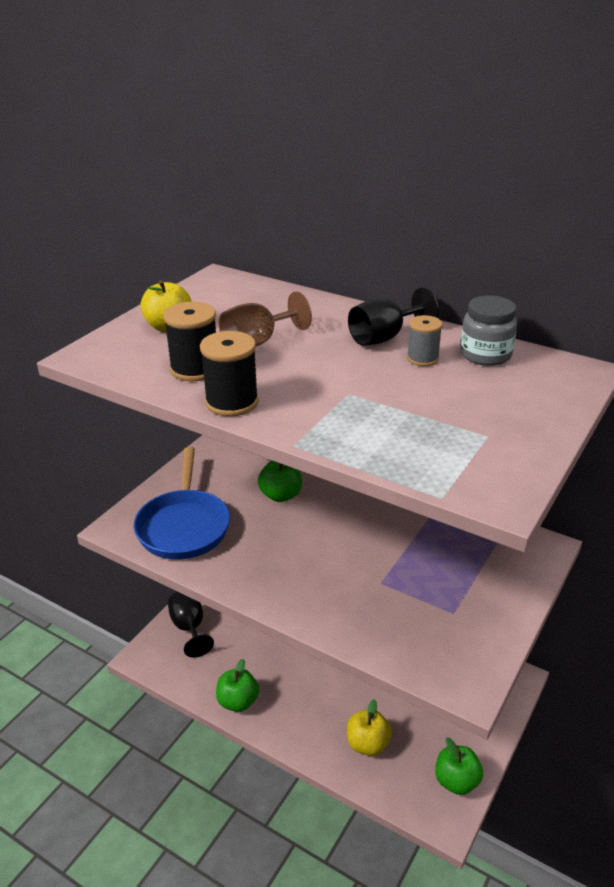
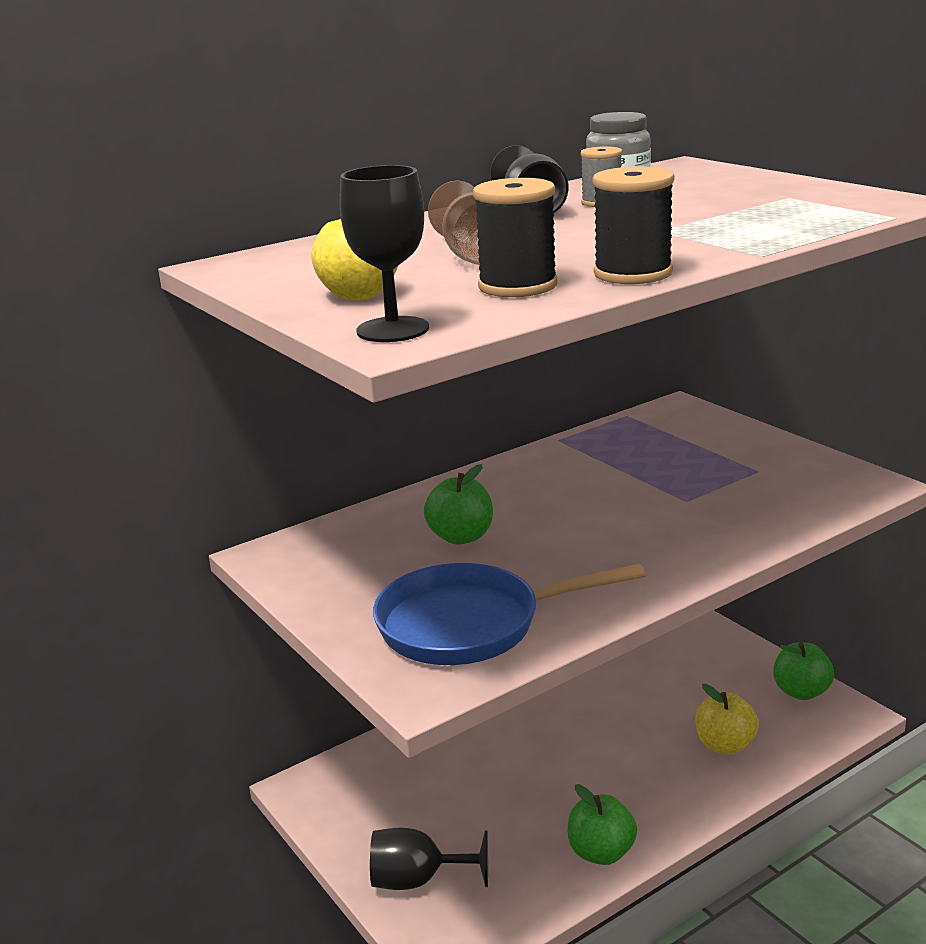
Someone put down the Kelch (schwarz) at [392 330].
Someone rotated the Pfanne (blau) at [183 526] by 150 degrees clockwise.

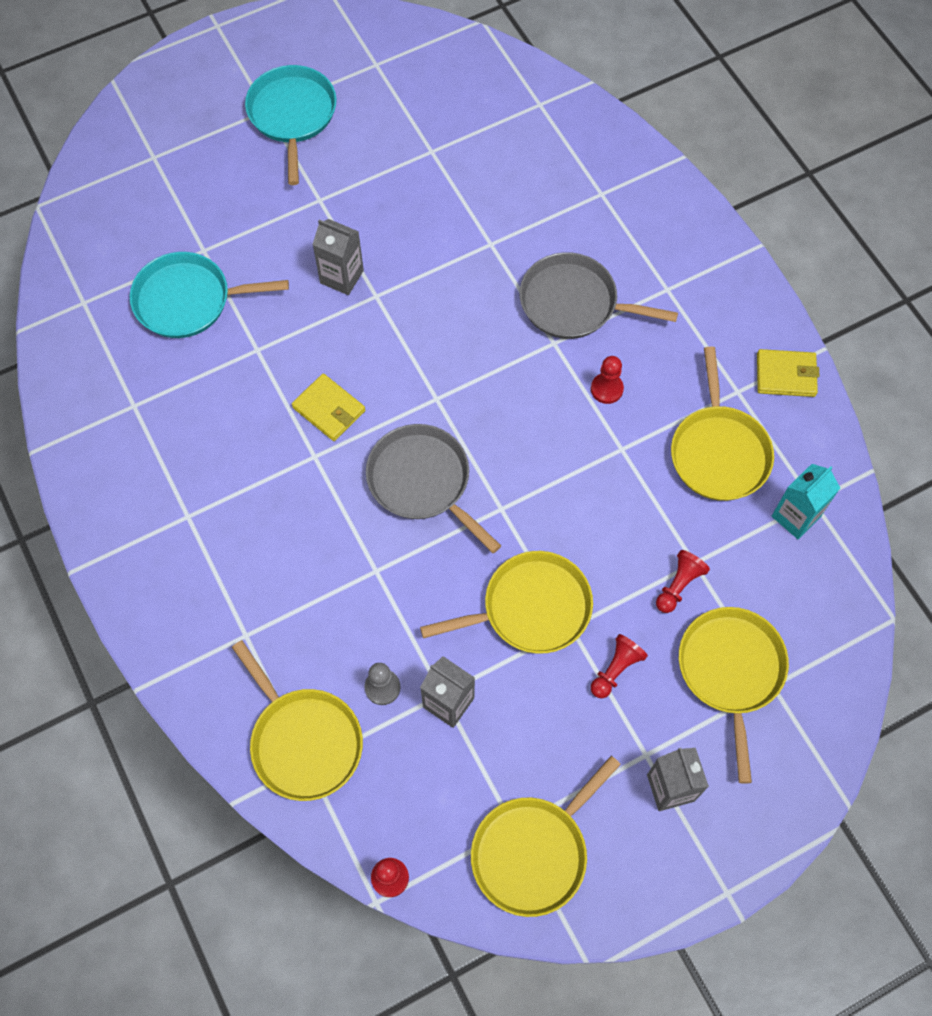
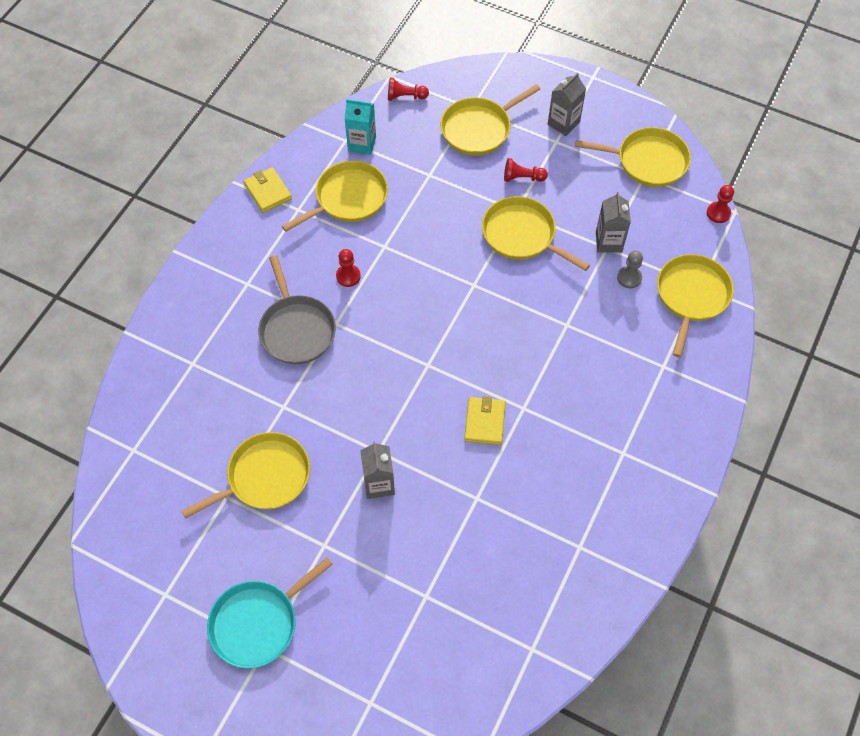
Someone took away the Pfanne (türkis) at [188 300].
Someone took away the Pfanne (grau) at [422 481].
Someone put down the Pfanne (gelb) at [265 477].
Someone carried the Bauer (rot) from [678 585] to [405 96].

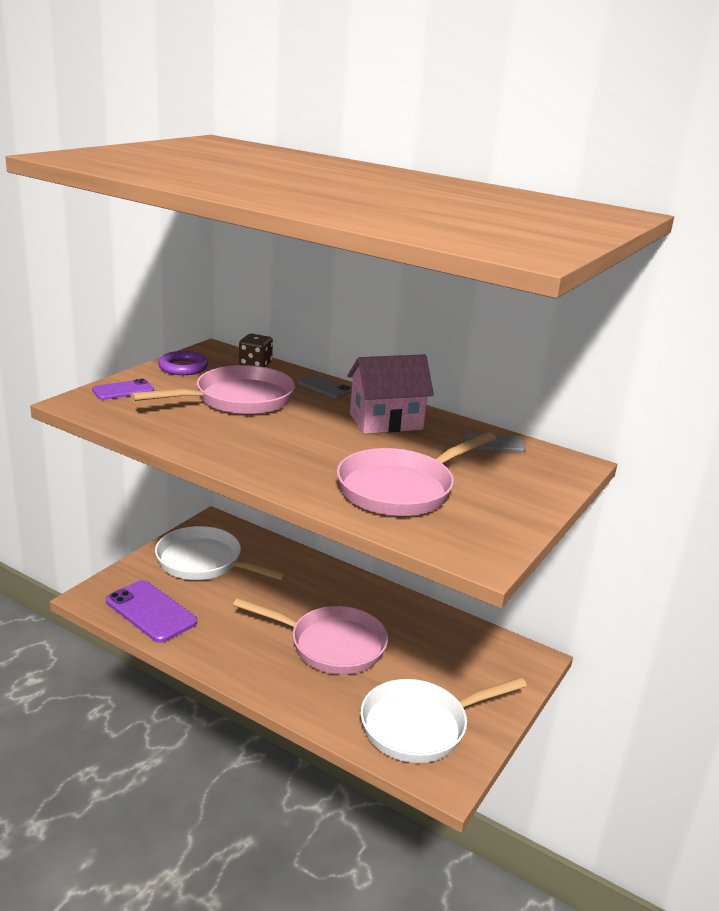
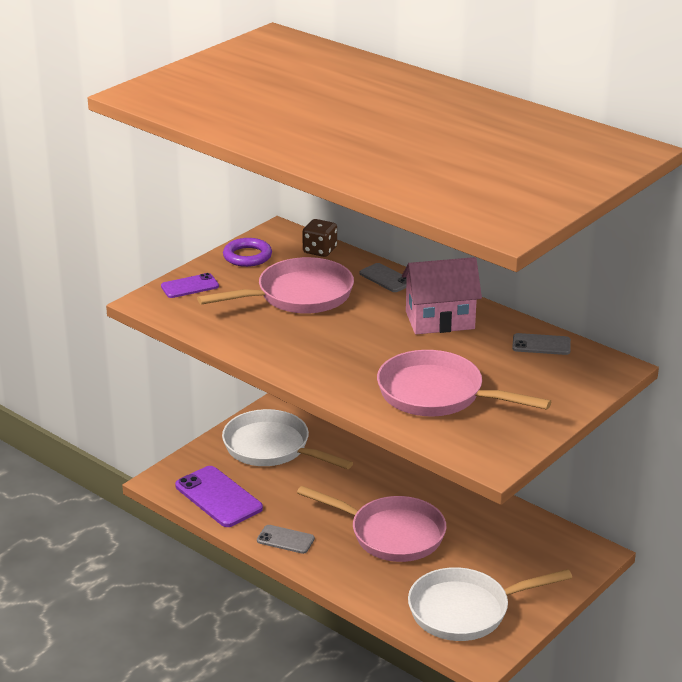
Someone put down the Handy (grau) at [285 540].
Someone rotated the Pfanne (rosa) at [401 489] by 60 degrees clockwise.

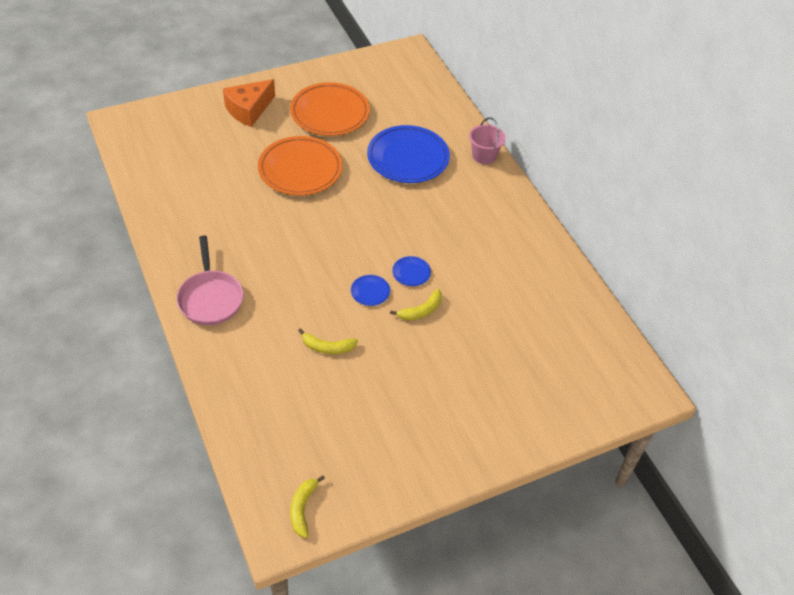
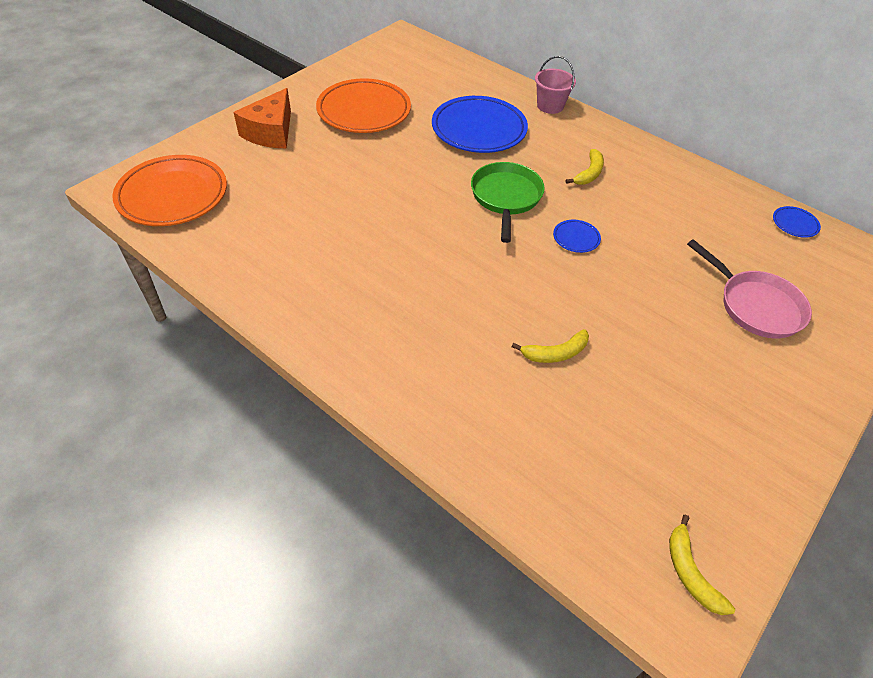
Someone put down the Pfanne (grün) at [506 198].
Someone carried the Pfanne (rosa) from [210 298] to [755 305].
Someone carried the Teller (orange) from [300 169] to [173 195].
Someone carried the Teller (blau) from [370 292] to [794 224].
Someone carried the Banane (gelb) from [421 310] to [589 173].

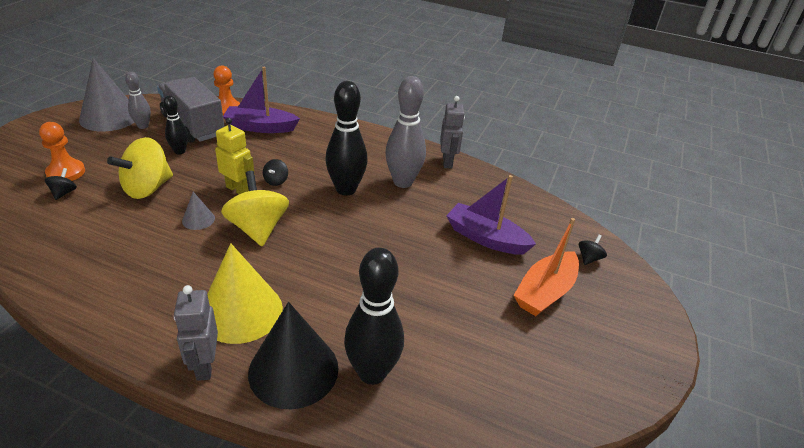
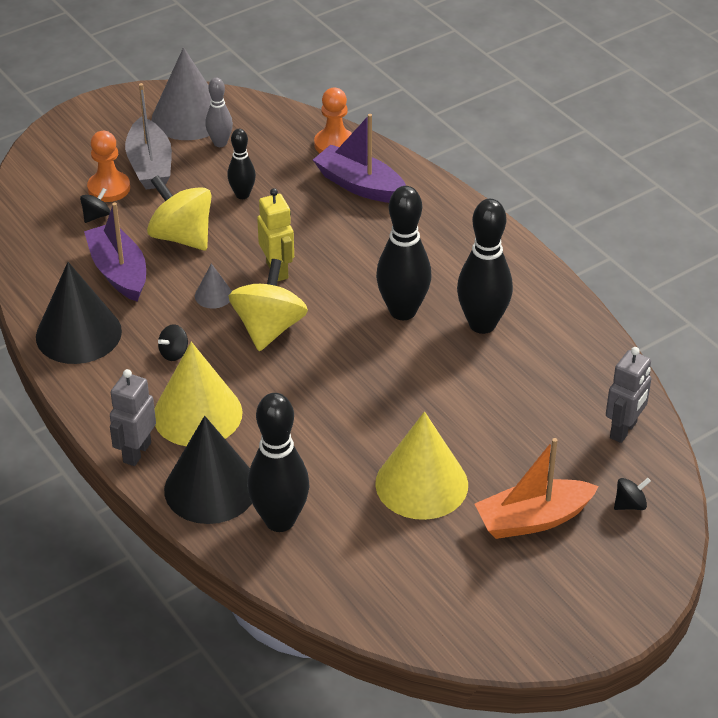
Someone took away the Lastwagen (grau) at [193 125].
Someone put down the Kegel (schwarz) at [78 334].
Someone put down the Boot (grau) at [150 166].
Someone put down the Kegel (gelb) at [421 484].
Someone carried the Kreisel (schwarz) from [276 181] to [174 353].
Someone carried the Roboter (grau) from [447 162] to [623 430].
Someone carried the Boot (lila) from [486 238] to [119 272].
Someone repainted the Bowlingkegel (grau) at [403 182], which became the Bowlingkegel (schwarz) at [482 324].
Someone rotated the Kreisel (gelb) at [147 188] by 60 degrees clockwise.

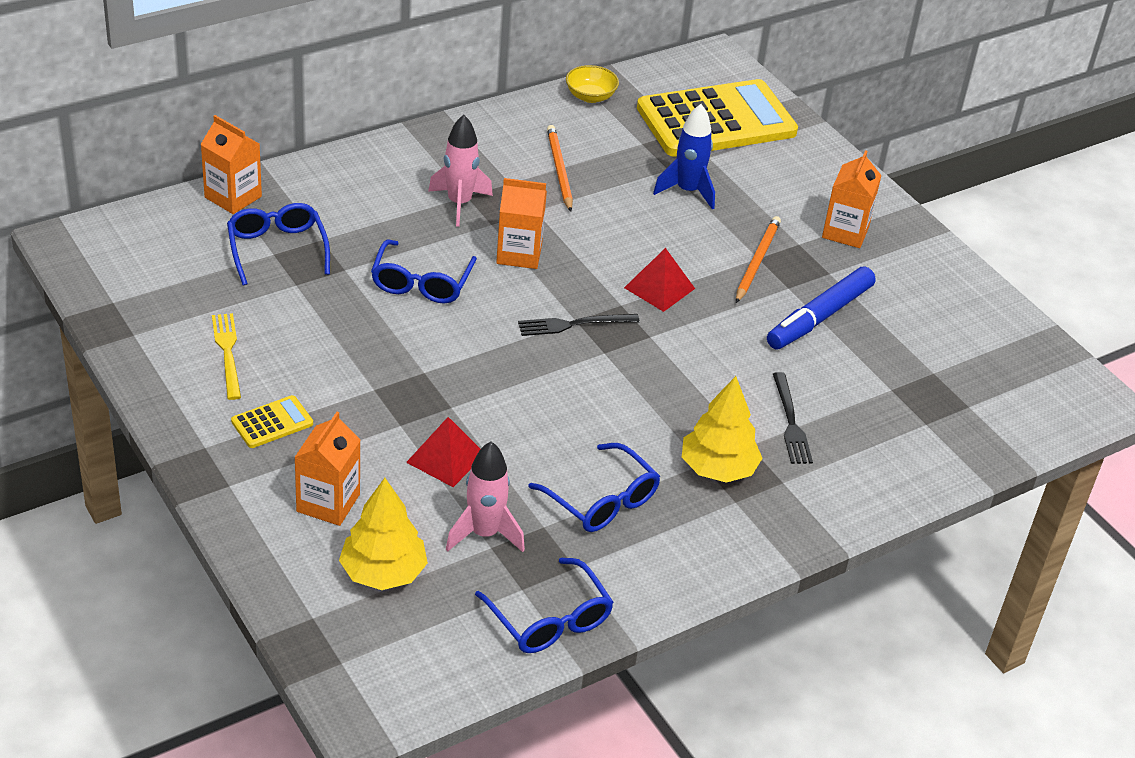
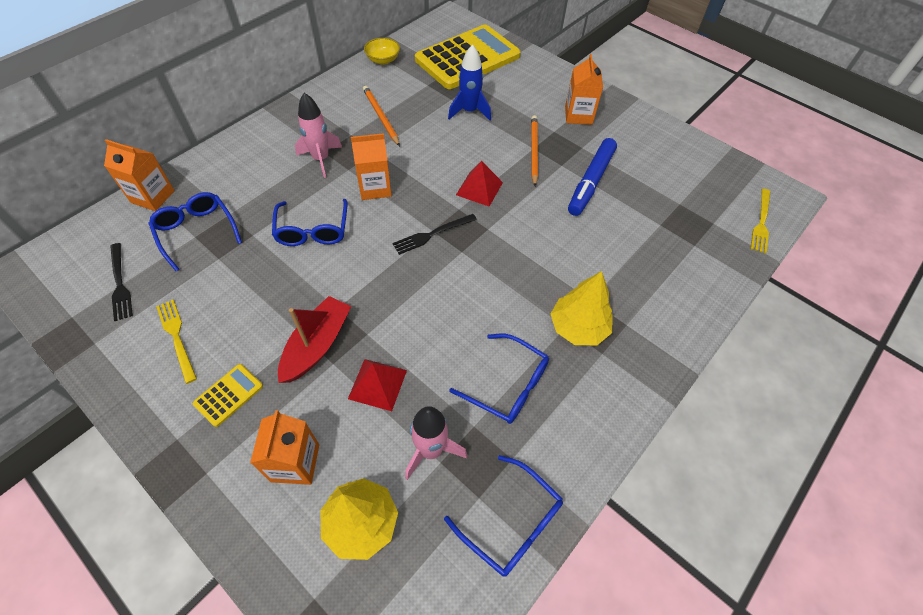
Someone put down the Boot (rot) at [317 345].
Someone put down the Gabel (gelb) at [761 222].
Someone carried the Gabel (schwarz) from [790 422] to [120 283].

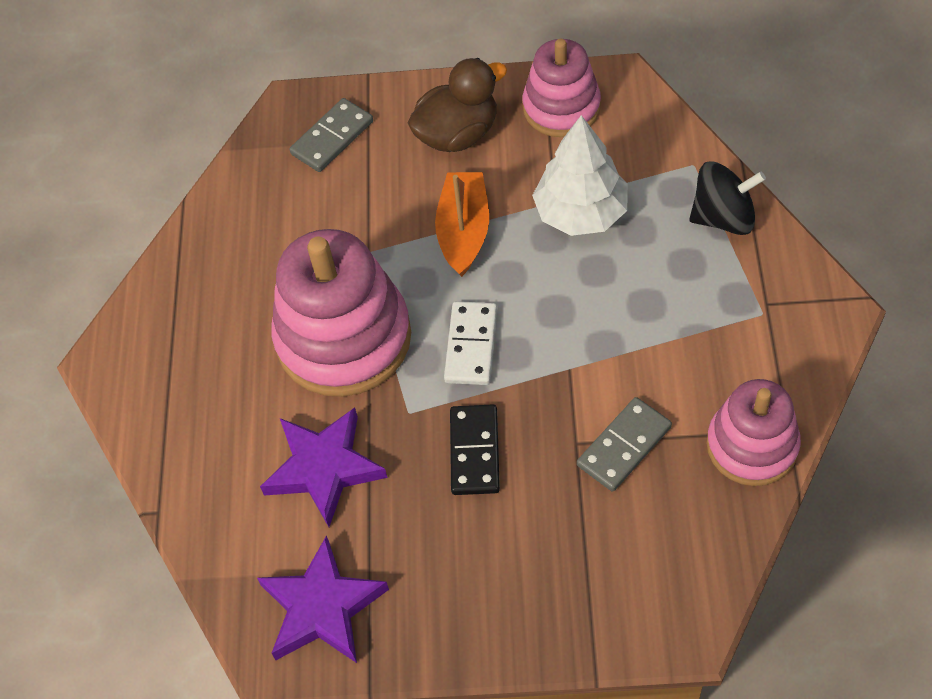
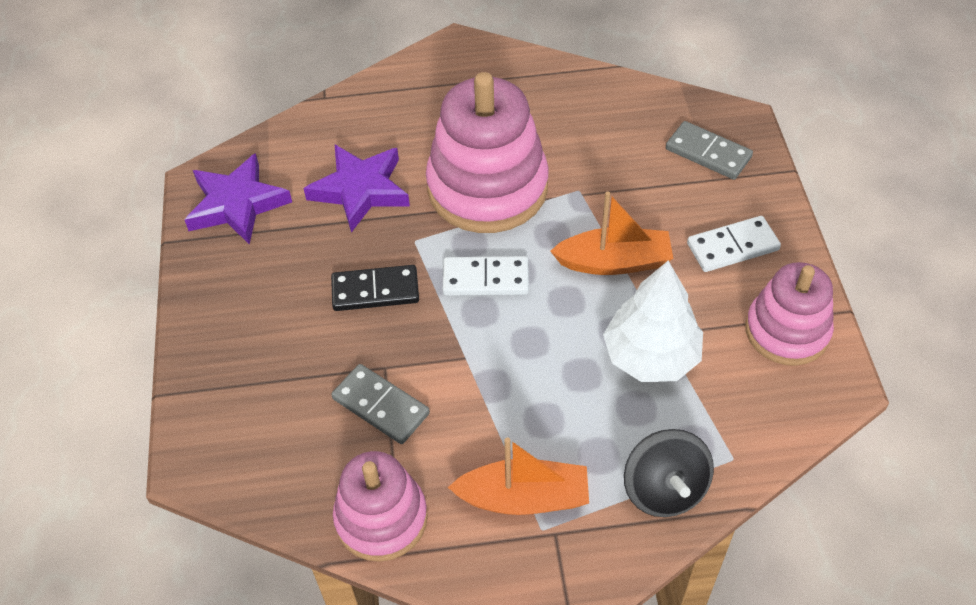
Someone put down the Boot (orange) at [524 498].
Someone swapped the Ente (braun) at [457 134] for the Dominostein (weiß) at [732 246].

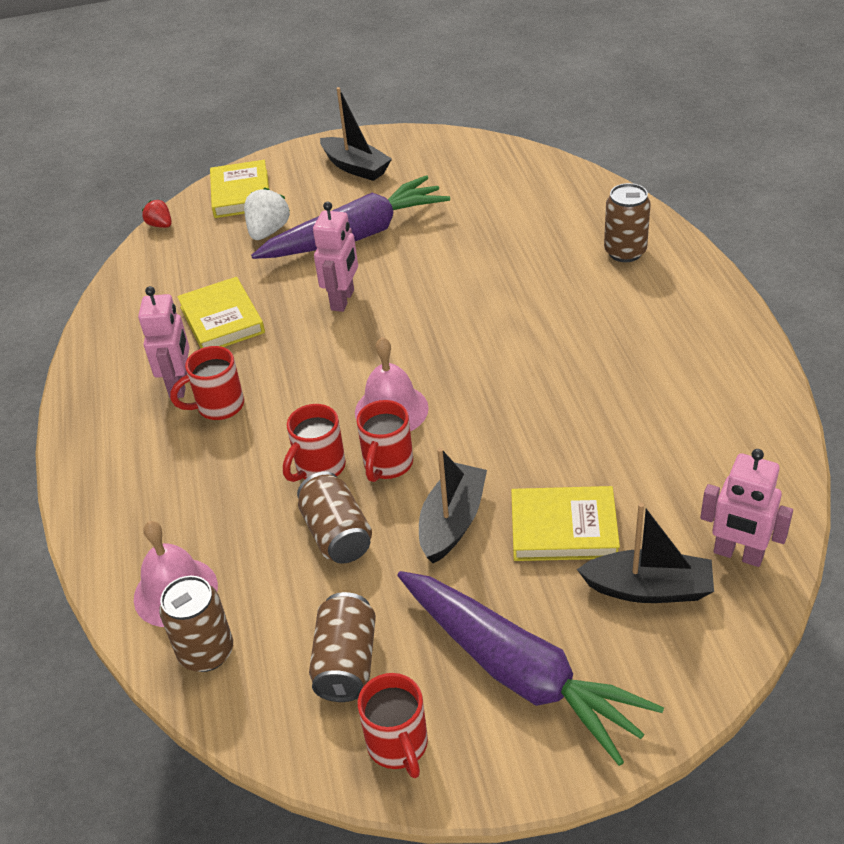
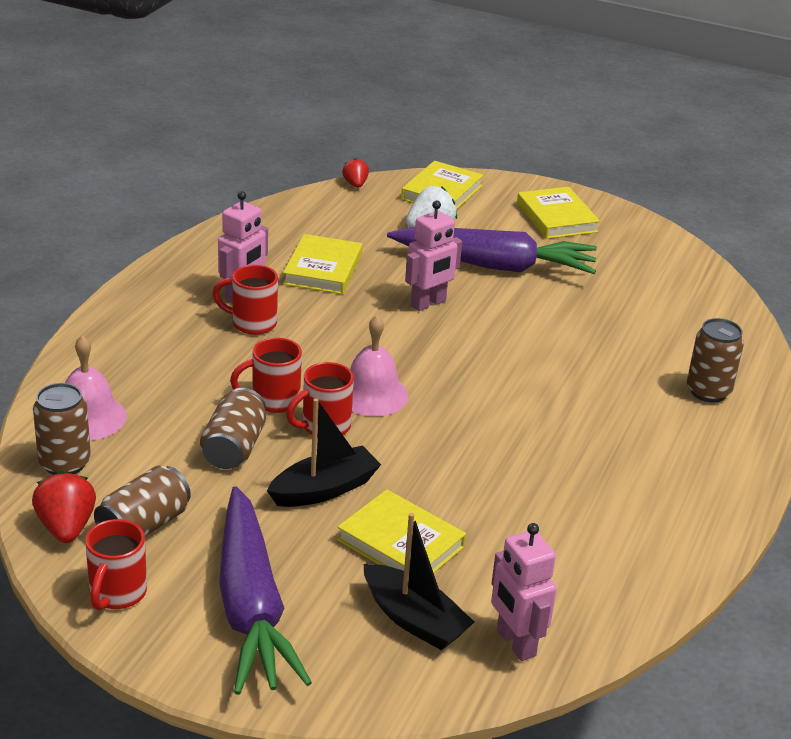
Someone put down the Erdbeere (rot) at [66 528].
Someone swapped the Boot (schwarz) at [356 167] for the Buch (gelb) at [556 218].

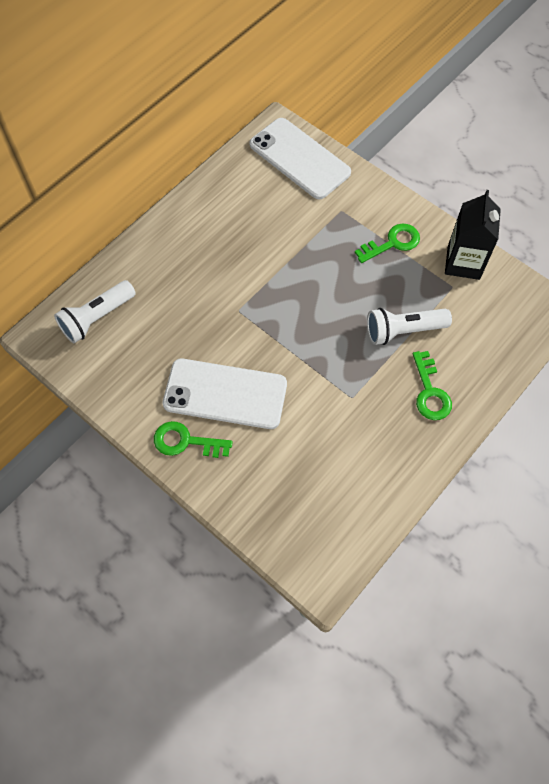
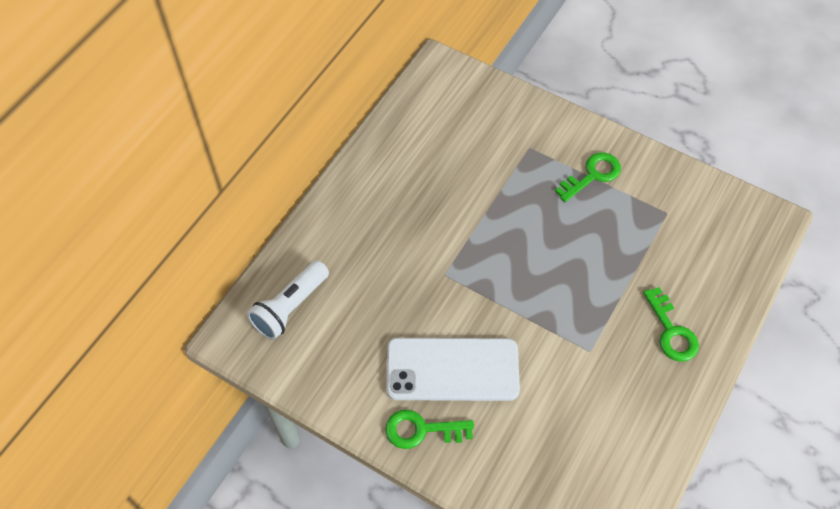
Someone took away the Handy (weiß) at [299 158].
Someone took away the Taschenlampe (weiß) at [403 331].
Someone took away the Getränkekarton (schwarz) at [463 262].

